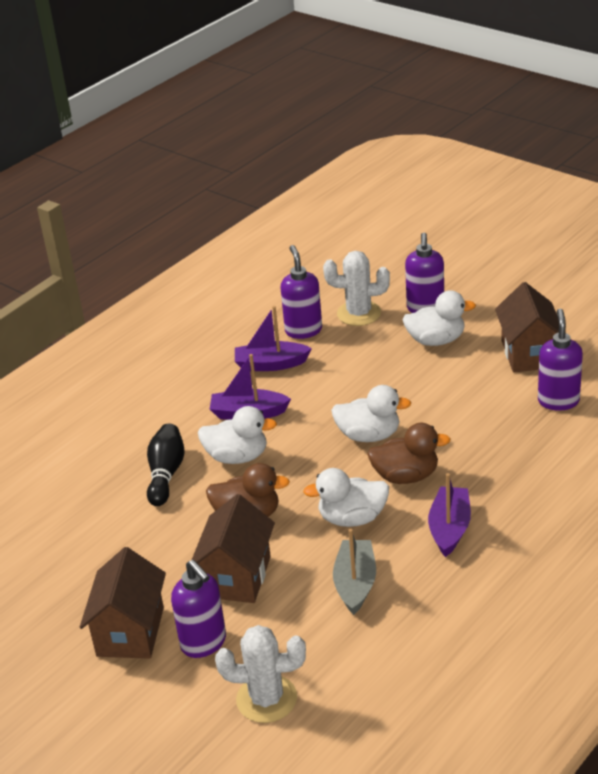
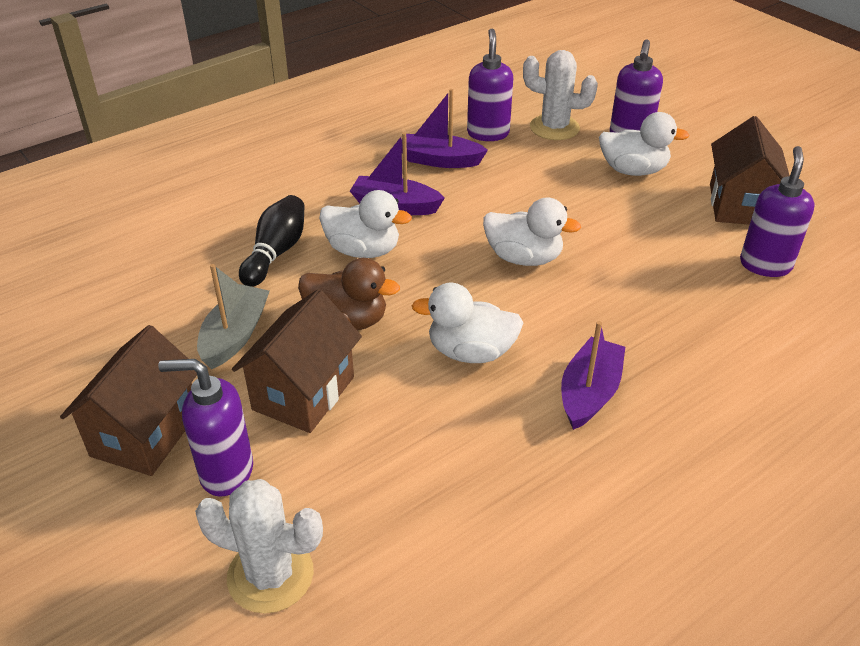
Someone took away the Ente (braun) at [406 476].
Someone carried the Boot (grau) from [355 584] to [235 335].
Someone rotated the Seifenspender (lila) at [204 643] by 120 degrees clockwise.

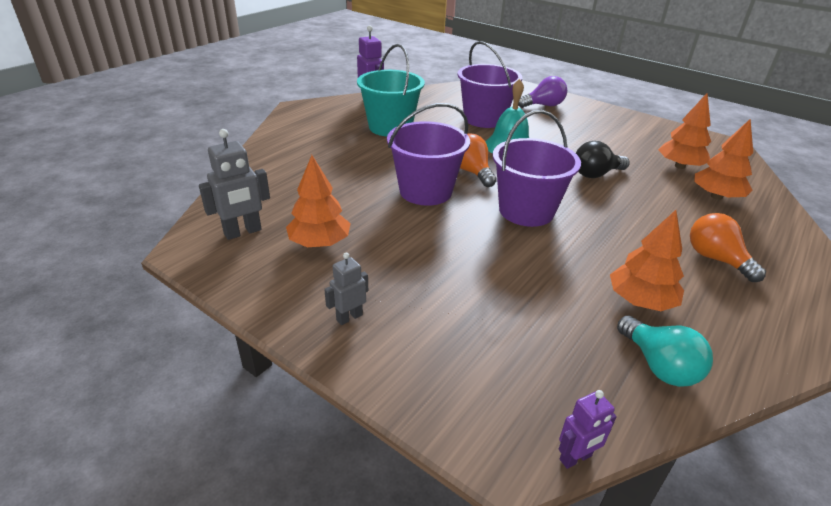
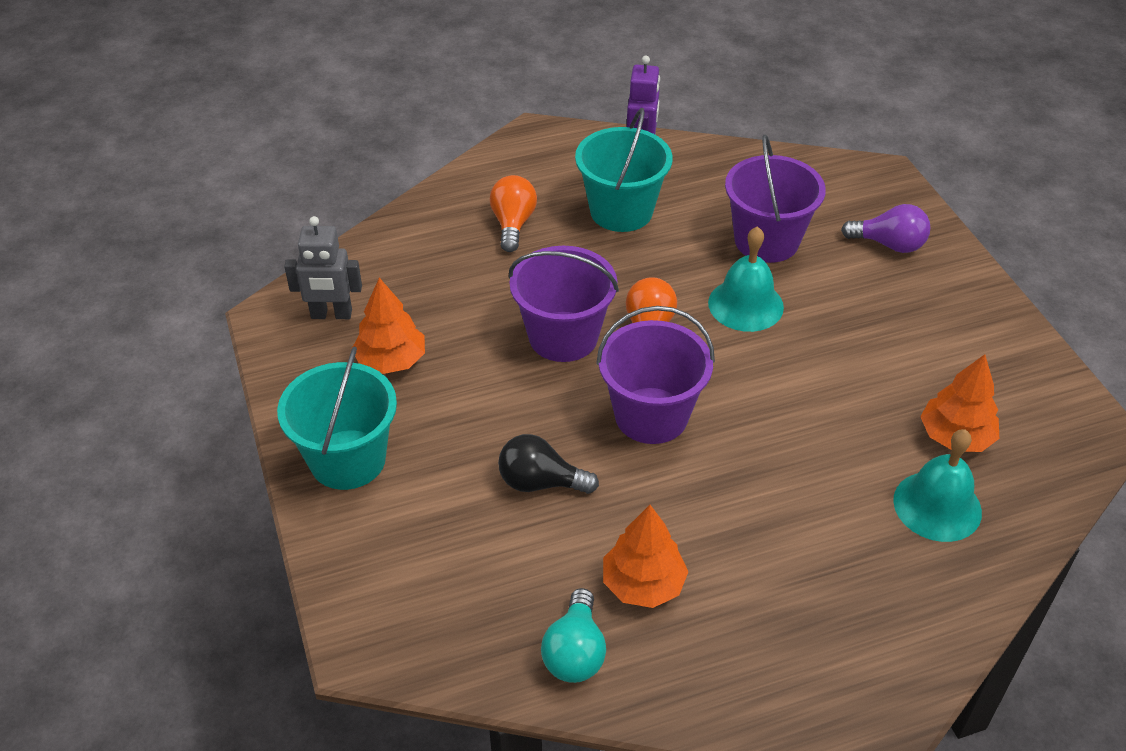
Someone took away the Roboter (lila) at [576 458].
Someone carried the Glühbirne (schwarz) from [596 174] to [540 482].
Someone carried the Glühbirne (orange) from [716 259] to [513 224].
Someone swapped the Roboter (grau) at [349 317] for the Eimer (türkis) at [347 459].
Someone swapped the Baum (orange) at [716 196] for the Glocke (türkis) at [937 506].

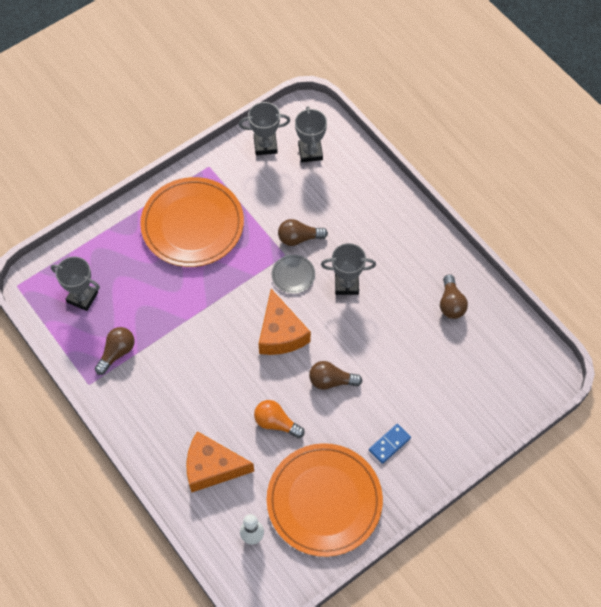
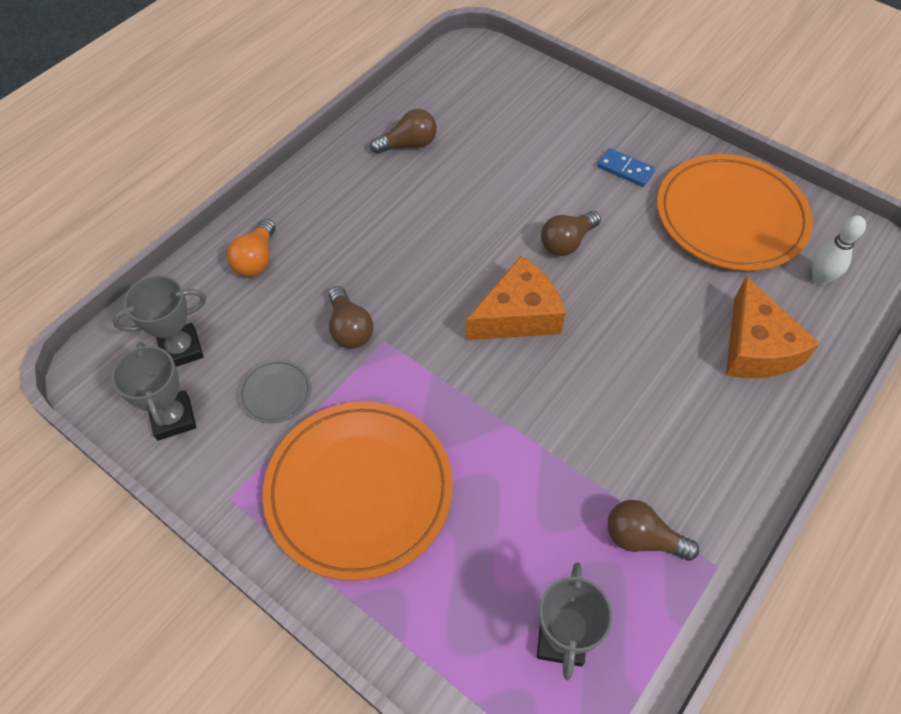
Someone took away the Pokal (grau) at [346 284].
Someone carried the Glühbirne (orange) from [276 423] to [256 259].
Someone carried the Teller (grau) from [293 275] to [275 393].
Someone rotated the Glühbirne (braun) at [331 381] by 60 degrees clockwise.

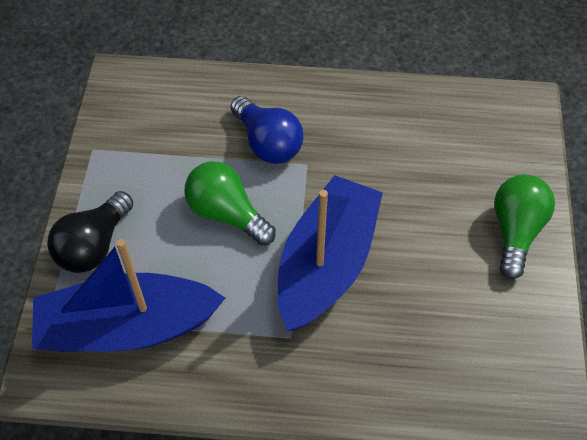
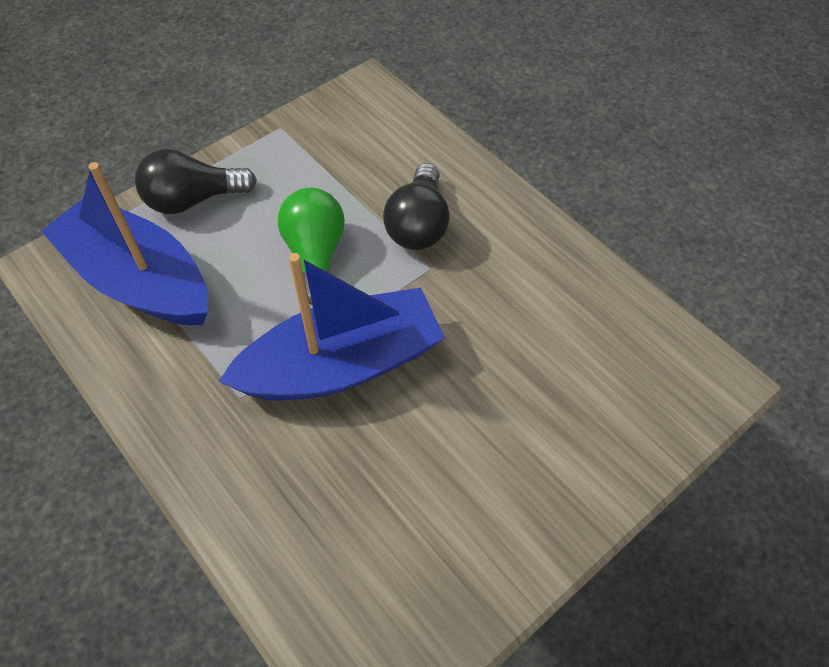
Someone took away the Glühbirne (grün) at [515 231].
Someone repainted the Glühbirne (blau) at [267 143], which became the Glühbirne (schwarz) at [418 224].

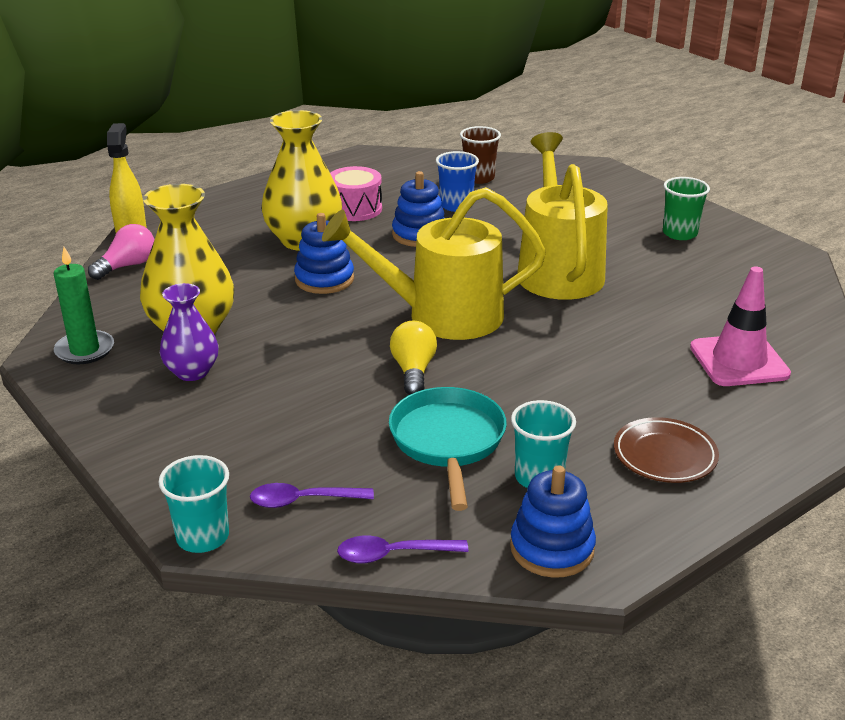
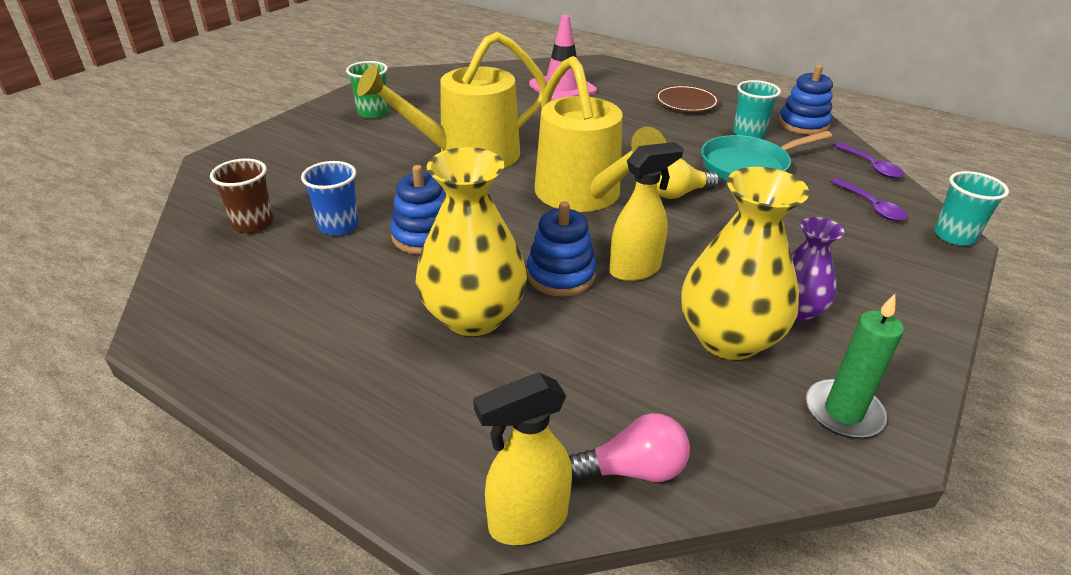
Someone took away the Trommel (rosa) at [355 209].
Someone put down the Sprühflasche (gelb) at [635 270].
Someone rotated the Glühbirne (rosa) at [128 266] by 150 degrees clockwise.

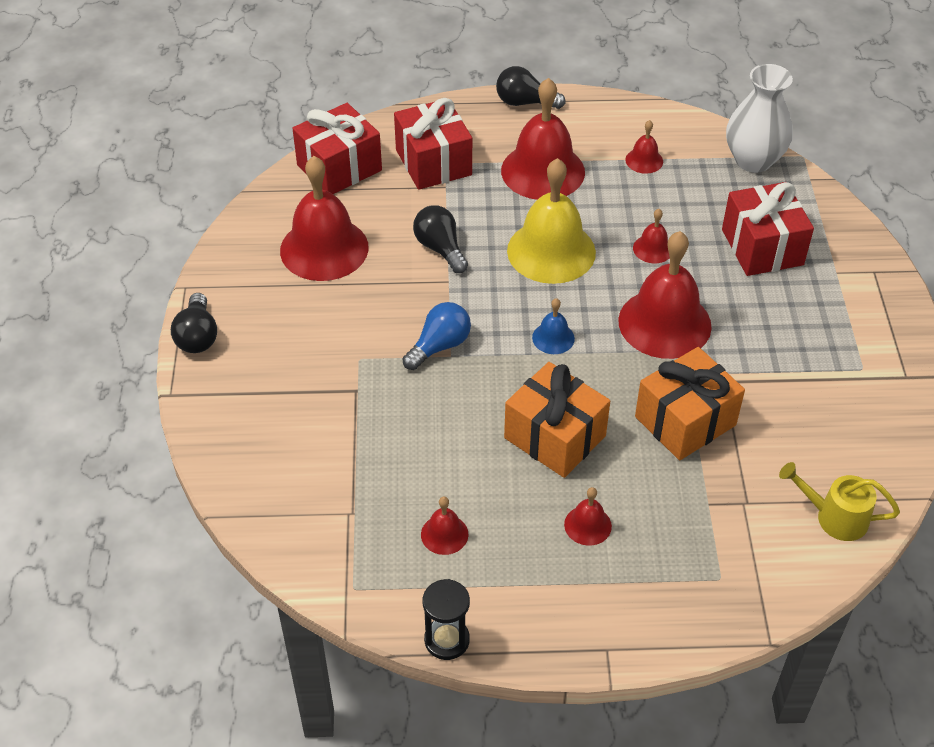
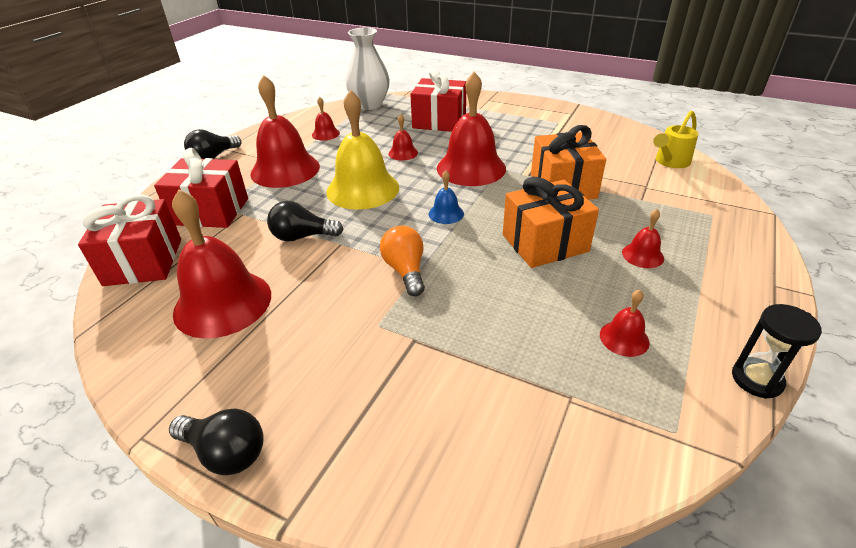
Someone repainted the Glühbirne (blau) at [439 346], which became the Glühbirne (orange) at [405 271].

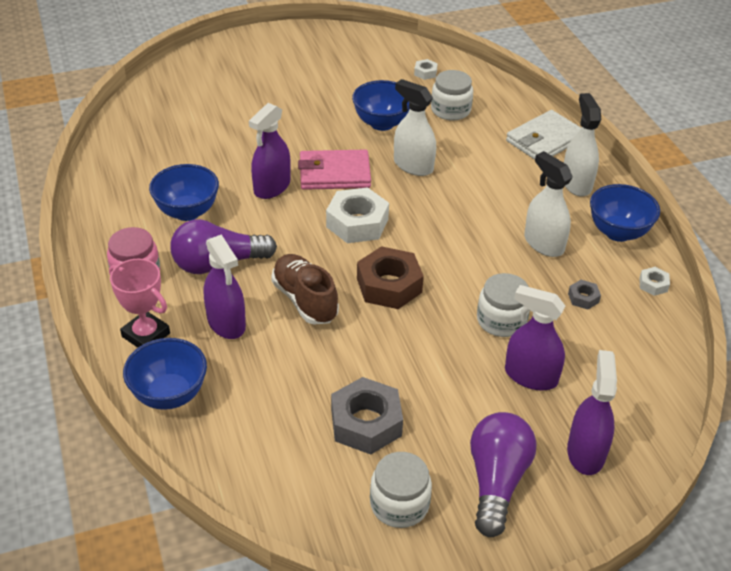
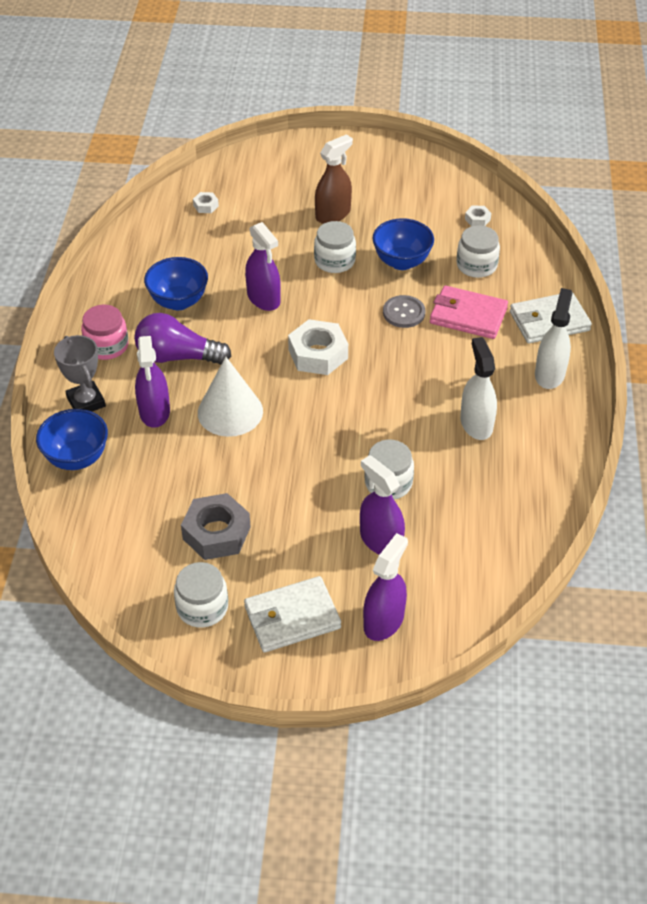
Someone took away the Sechskantmutter (braun) at [389 285].
Someone took away the Sechskantmutter (grau) at [583 298].
Someone took away the Schüssel (blau) at [618 232].
Someone put down the Einmachglas (weiß) at [334 261].
Someone put down the Sprühflasche (braun) at [333 214].
Someone carried the Geldbörse (rosa) from [334 174] to [468 316].
Someone carried the Sechskantmutter (weiß) from [653 284] to [206 206].
Someone swapped the Schuh (braun) at [305 300] for the Kegel (weiß) at [230 412].
Someone swapped the Sprühflasche (weiß) at [413 166] for the Knopf (grau) at [404 313].
Someone swapped the Glühbirne (lila) at [496 481] for the Geldbörse (weiß) at [292 617].
Someone repainted the Pokal (rosa) at [146 335], which became the Pokal (grau) at [86 402].
Someone rotated the Sprühflasche (lila) at [272 187] by 90 degrees counterclockwise.

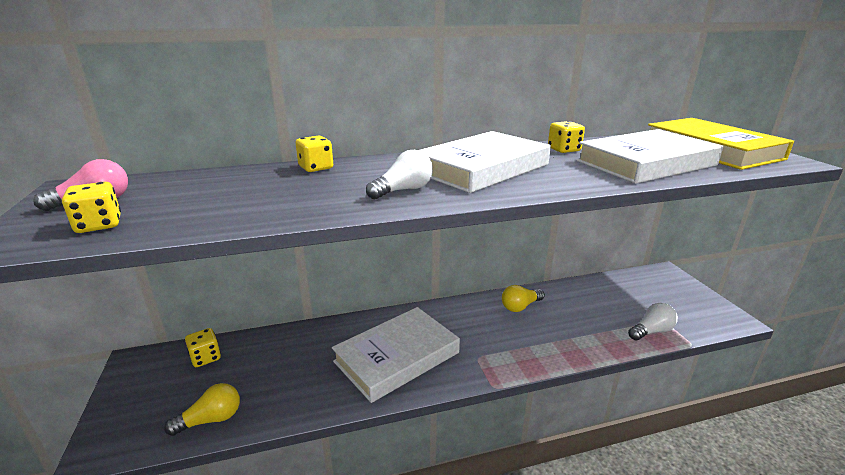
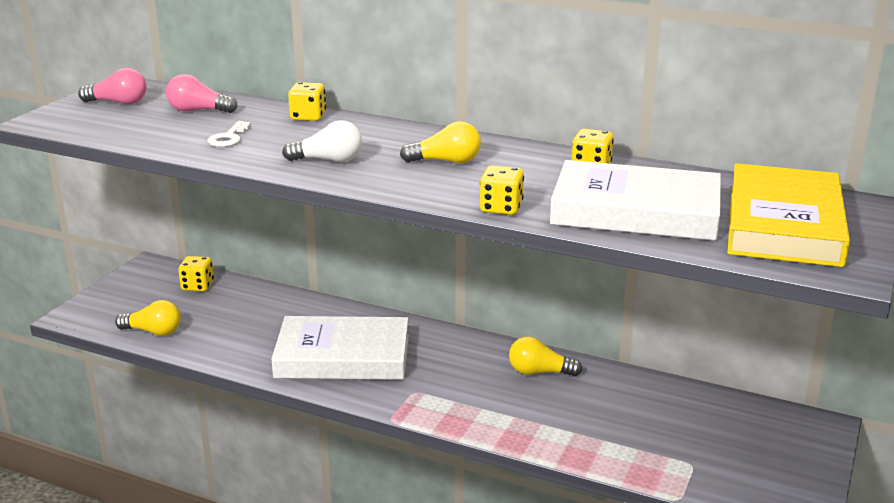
Someone took away the Glühbirne (weiß) at [651 331].
Someone put down the Glühbirne (rosa) at [198 111].
Someone put down the Schlüssel (weiß) at [229 138].
Someone carried the Spielwürfel (gelb) from [99 225] to [501 208].
Someone swapped the Buch (weiß) at [482 168] for the Glühbirne (gelb) at [446 161].

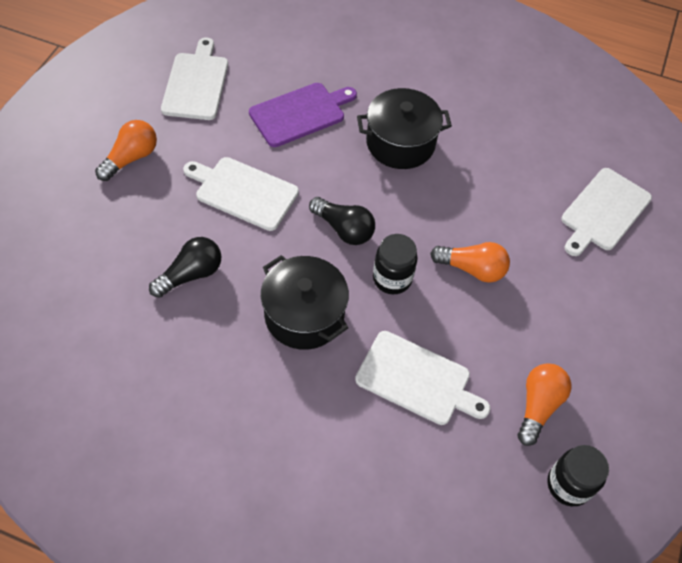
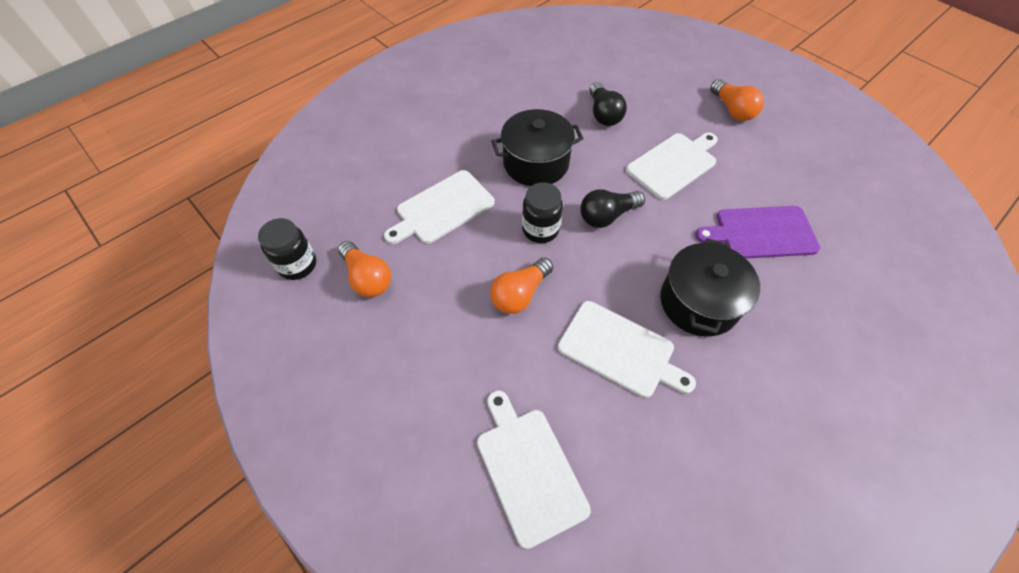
Someone carried the Schneidebrett (weiß) from [196 83] to [620 350].
Someone rotated the Schneidebrett (lila) at [300 113] by 90 degrees clockwise.

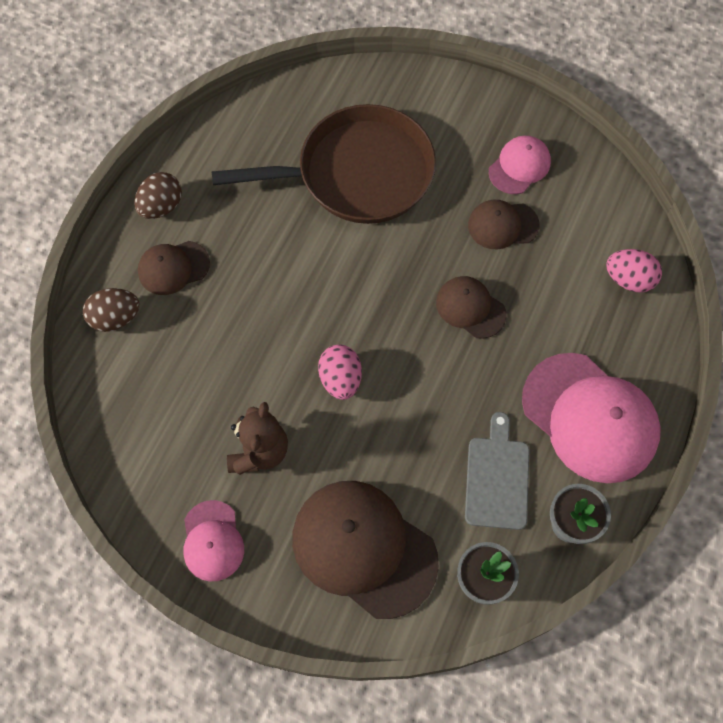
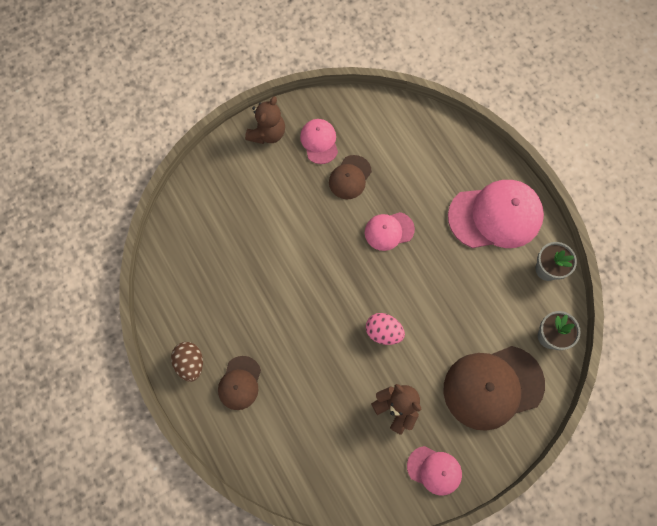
Someone took away the Ei (braun) at [115 318].
Someone took away the Pfanne (braun) at [358 173].
Someone took away the Schneidebrett (grau) at [497 478].
Someone took away the Ei (rosa) at [628 279].
Someone put down the Teddybär (braun) at [267 133].
Someone repainted the Kappe (braun) at [470 308], which became the Kappe (rosa) at [389 231].

